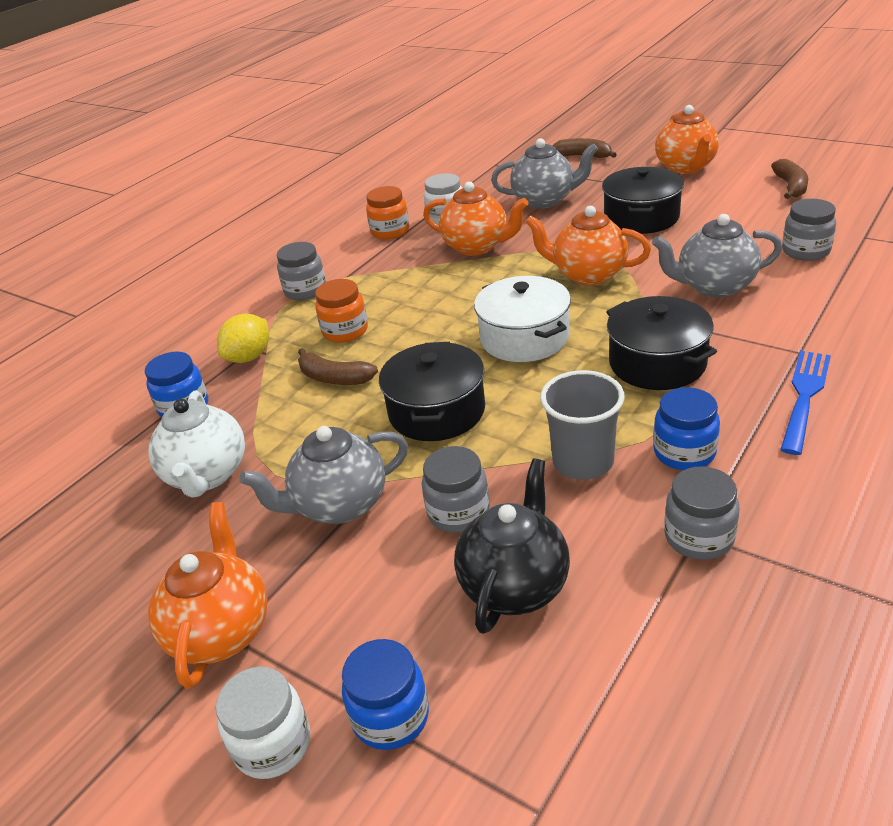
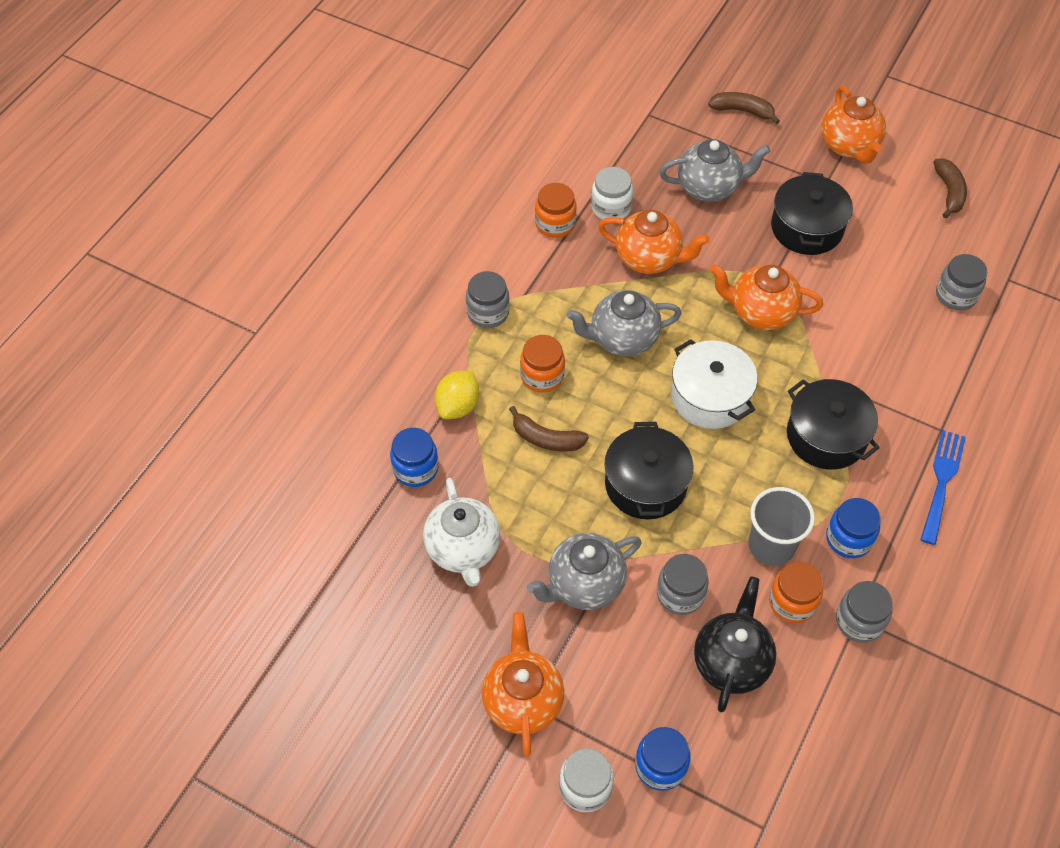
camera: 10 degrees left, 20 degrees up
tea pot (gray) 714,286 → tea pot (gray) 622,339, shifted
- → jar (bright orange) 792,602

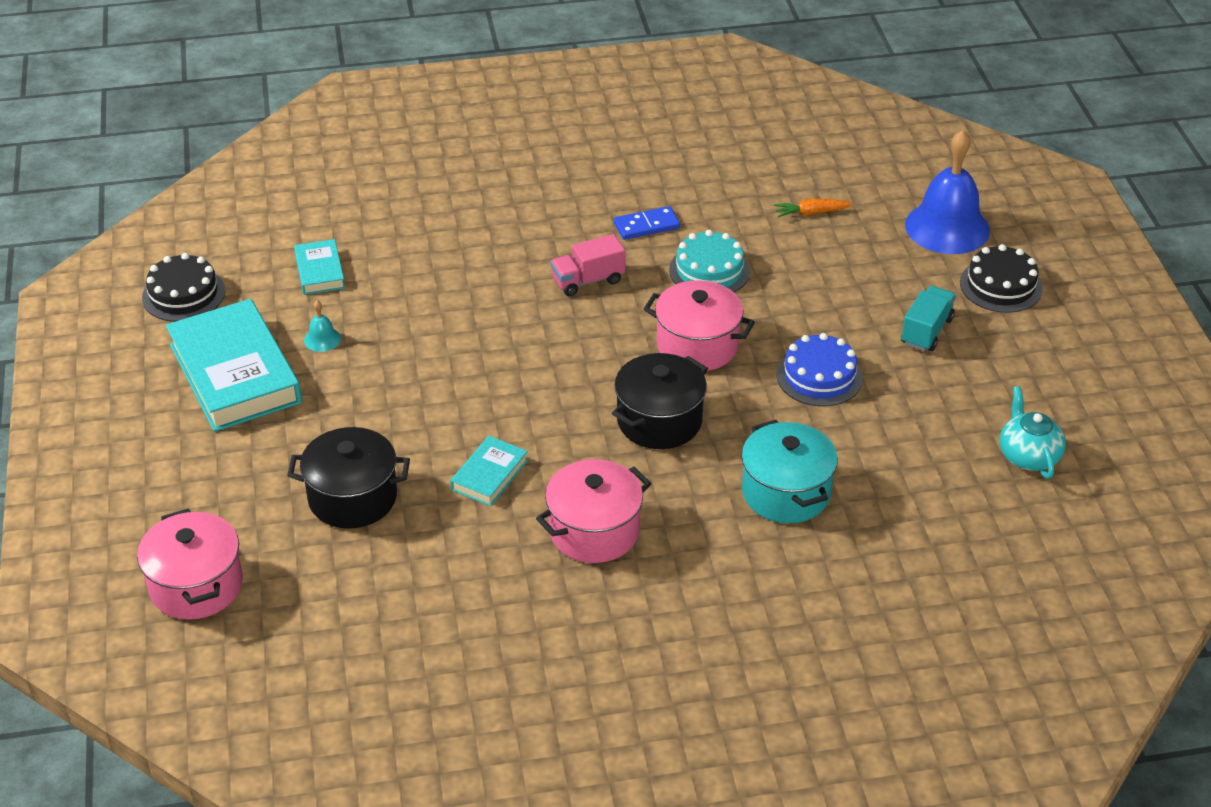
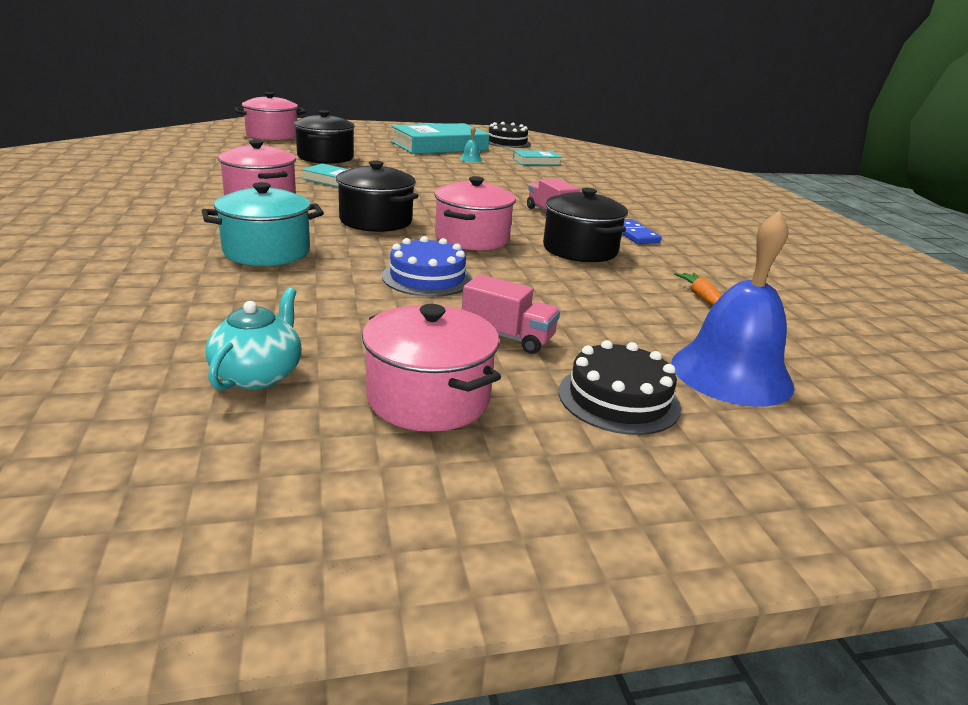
camera: 85 degrees right, 15 degrees down
layer cake (aqua) 709,271 → stockpot (black) 580,250
truck (aqua) 926,331 → truck (rose-pink) 507,337
tea pot (aqua) 1028,456 → tea pot (aqua) 258,375, 60 degrees counterclockwise
- → stockpot (rose-pink) 428,398

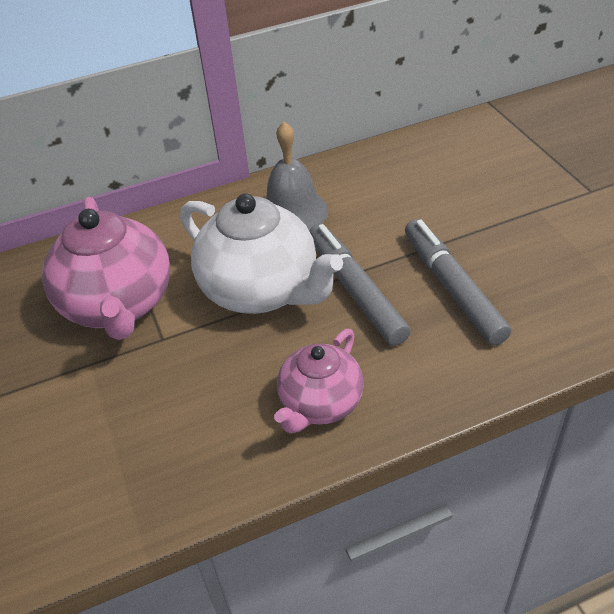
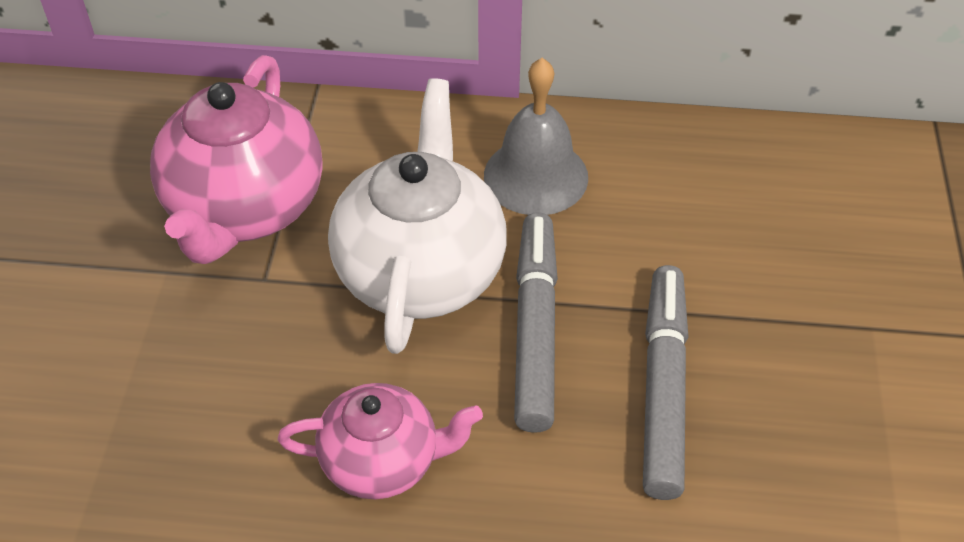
camera: 25 degrees right, 5 degrees up
tea pot (snow-white) 261,290 → tea pot (snow-white) 421,270, 150 degrees counterclockwise
tea pot (rose-pink) 320,404 → tea pot (rose-pink) 383,461, 150 degrees counterclockwise

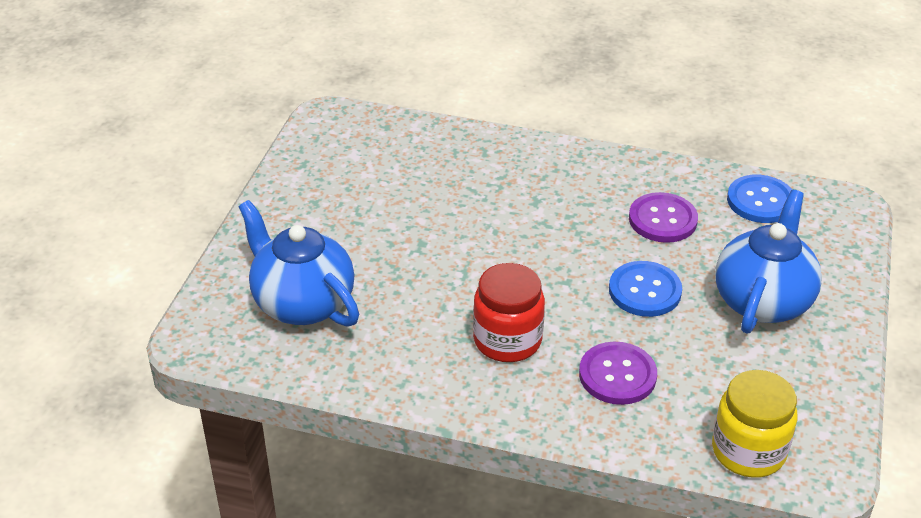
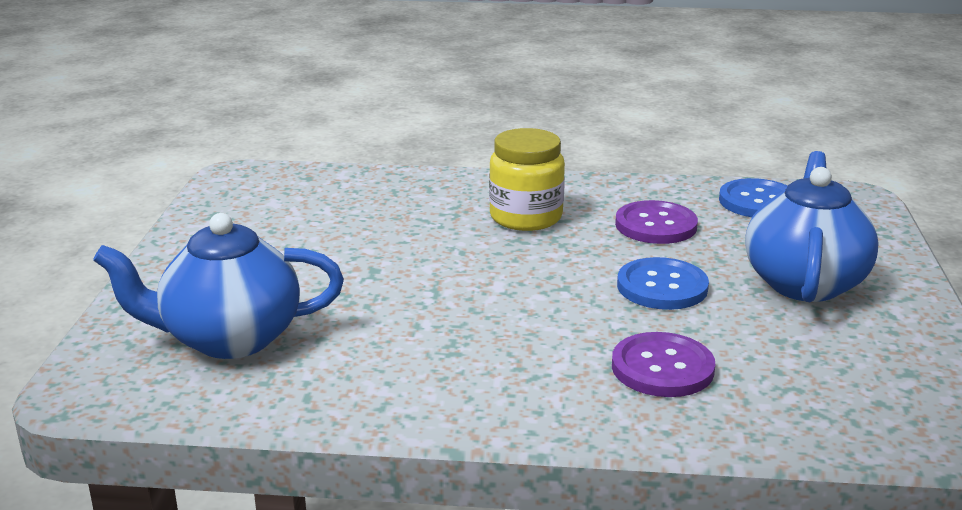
camera: 10 degrees left, 15 degrees down
tea pot (royal blue) 302,303 → tea pot (royal blue) 229,339, 45 degrees counterclockwise
jar (crimson) 507,340 → -
jar (golden) 748,451 → jar (golden) 526,217, shifted

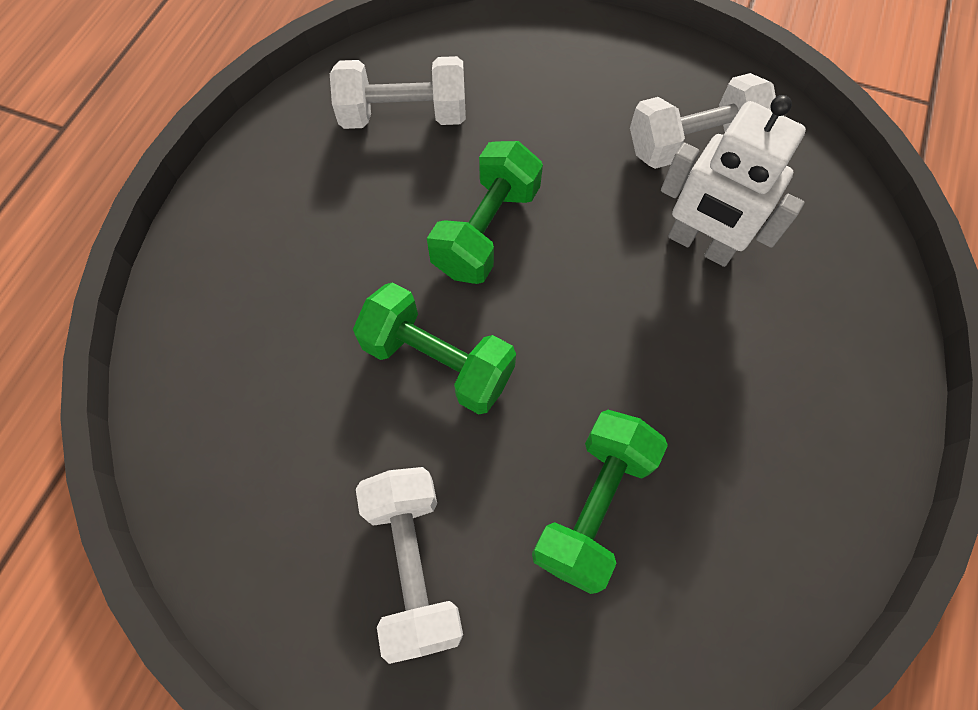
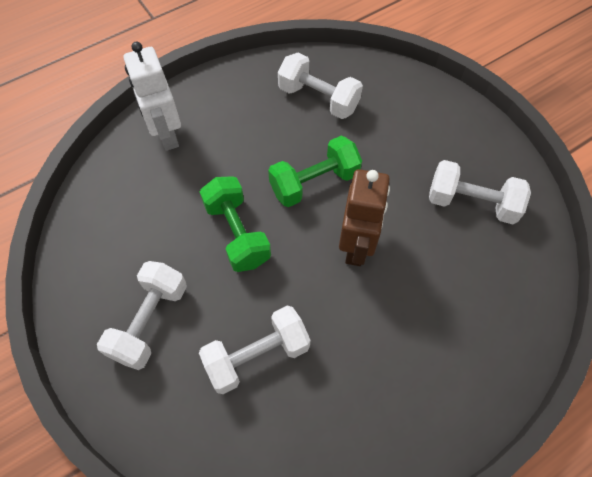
camera: 35 degrees right, 5 degrees down
hand weight (green) 593,505 → hand weight (snow-white) 257,355
robot (snow-white) 700,245 → robot (snow-white) 166,135, shifted
- → robot (dark brown) 356,246

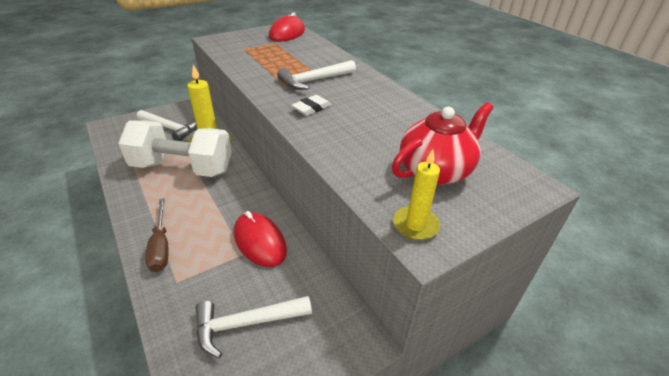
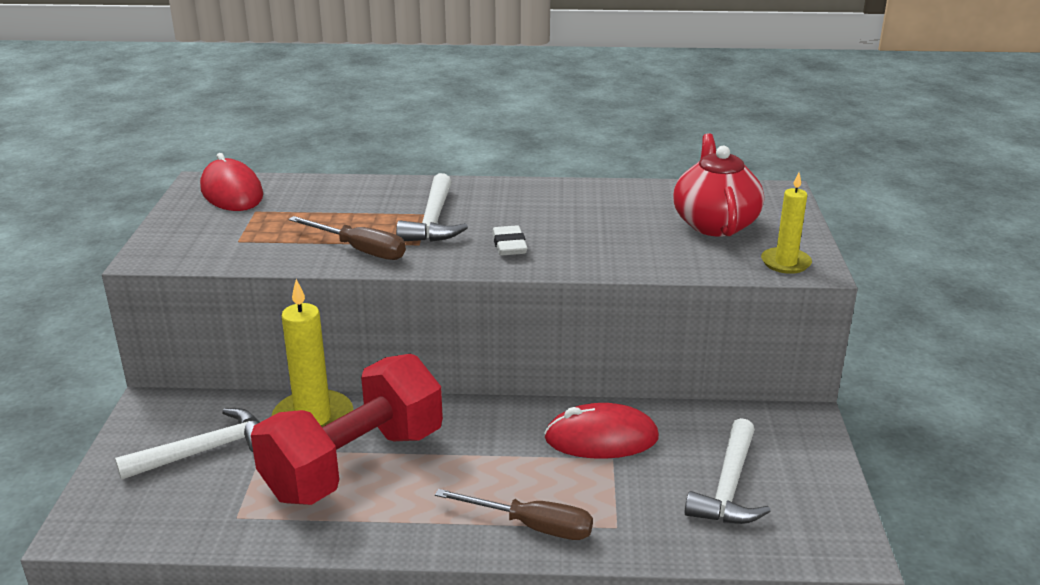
camera: 55 degrees left, 10 degrees down
hand weight (snow-white) 183,168 → hand weight (crimson) 354,464
- → flat screwdriver (dark brown) 360,250

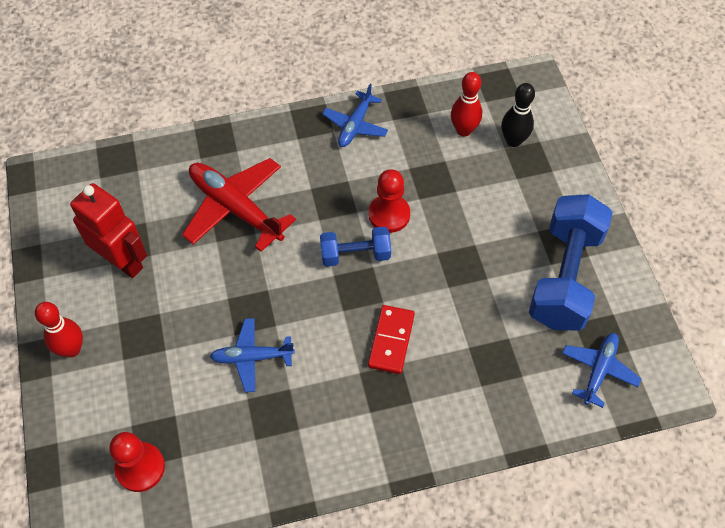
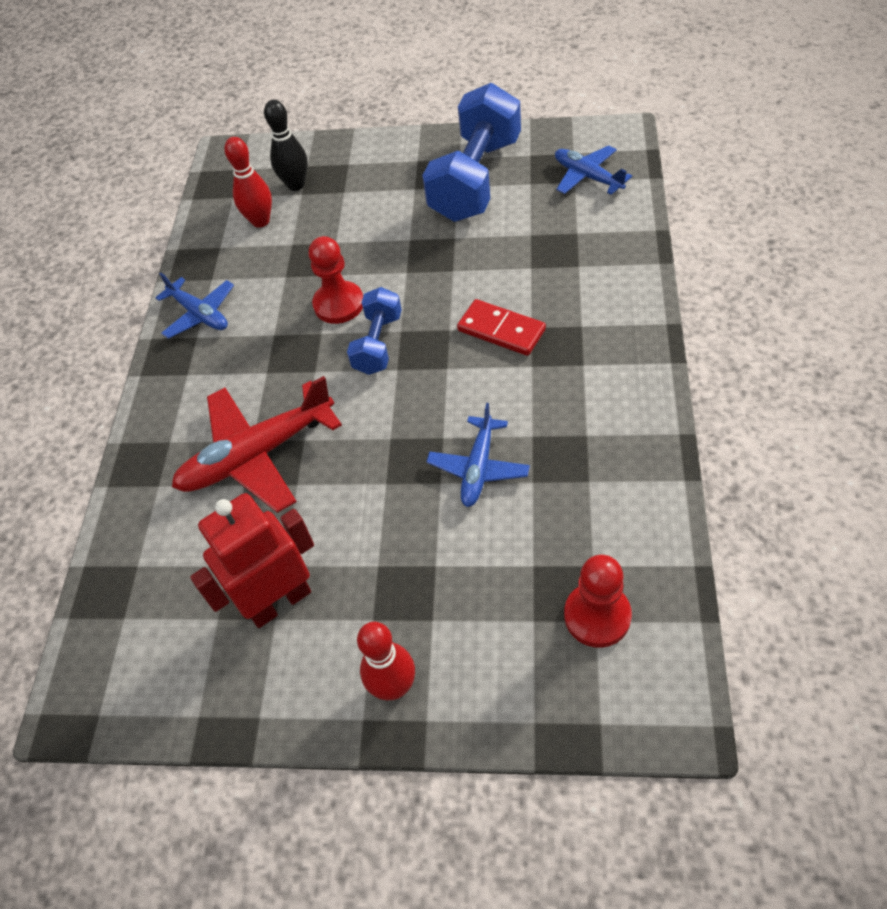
camera: 65 degrees left, 5 degrees down
hand weight (royal blue) 564,276 → hand weight (royal blue) 476,179, 75 degrees clockwise

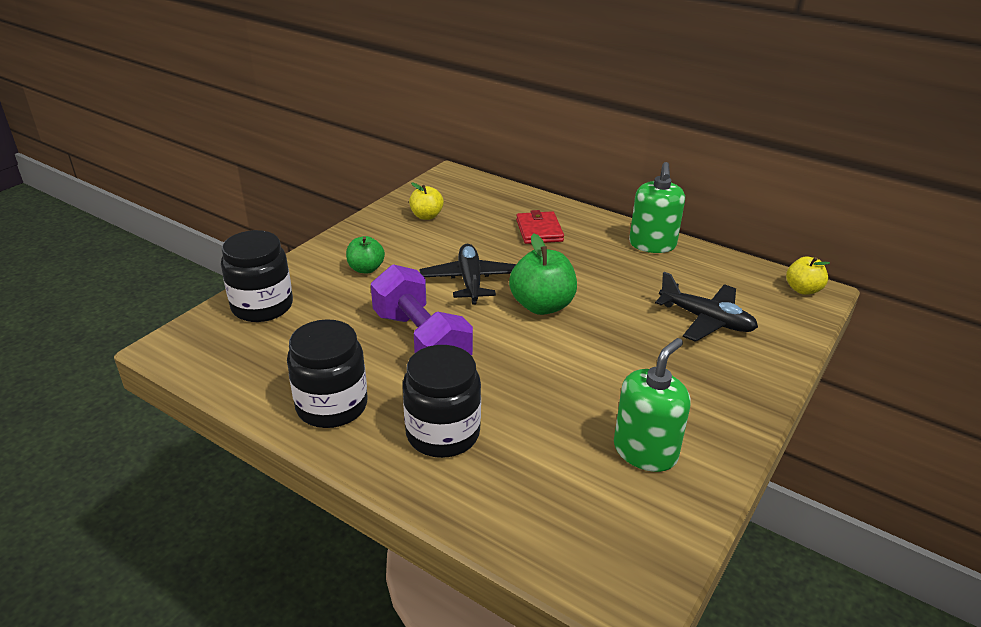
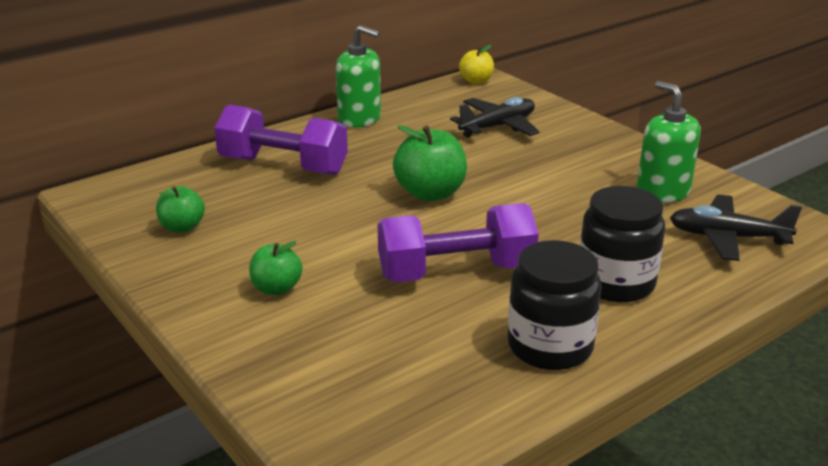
camera: 70 degrees left, 5 degrees down
jar (black) 262,306 → -
apple (golden) 426,216 → apple (green) 182,227
toy plane (black) 470,281 → toy plane (black) 727,237, shifted
wallet (crimson) 539,230 → hand weight (purple) 283,166

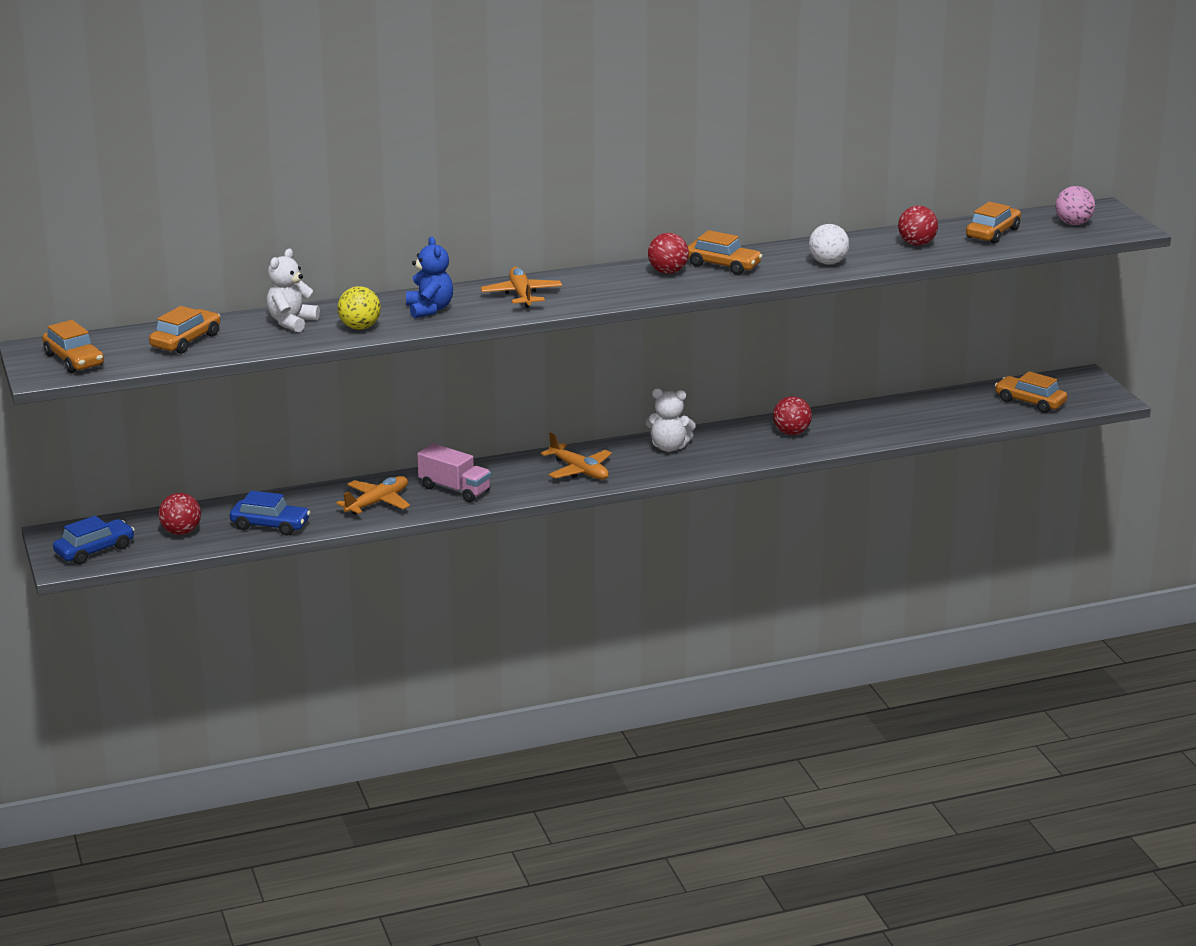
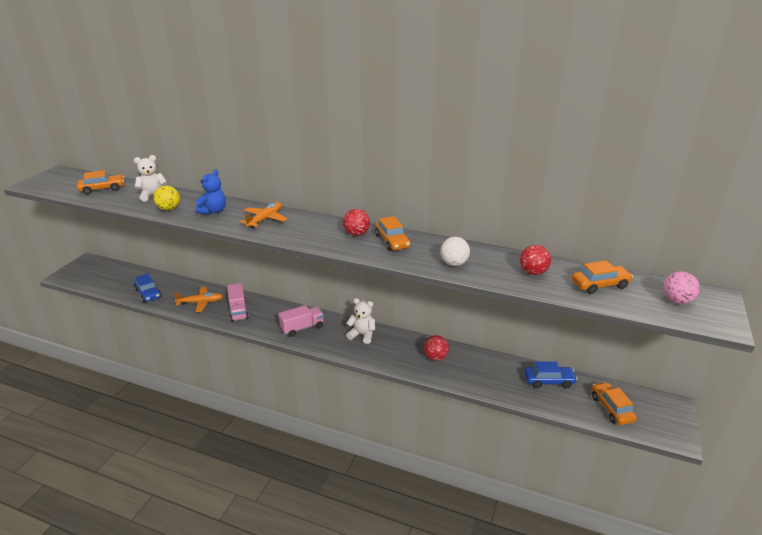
camera: 40 degrees right, 5 degrees up
car (bright orange) 74,360 → -
car (royal blue) 95,550 → car (royal blue) 548,381, shifted
sphere (crimson) 181,532 → -
toy plane (bright orange) 579,471 → truck (rose-pink) 302,328
teddy bear (snow-white) 669,447 → teddy bear (snow-white) 362,335, 150 degrees clockwise

